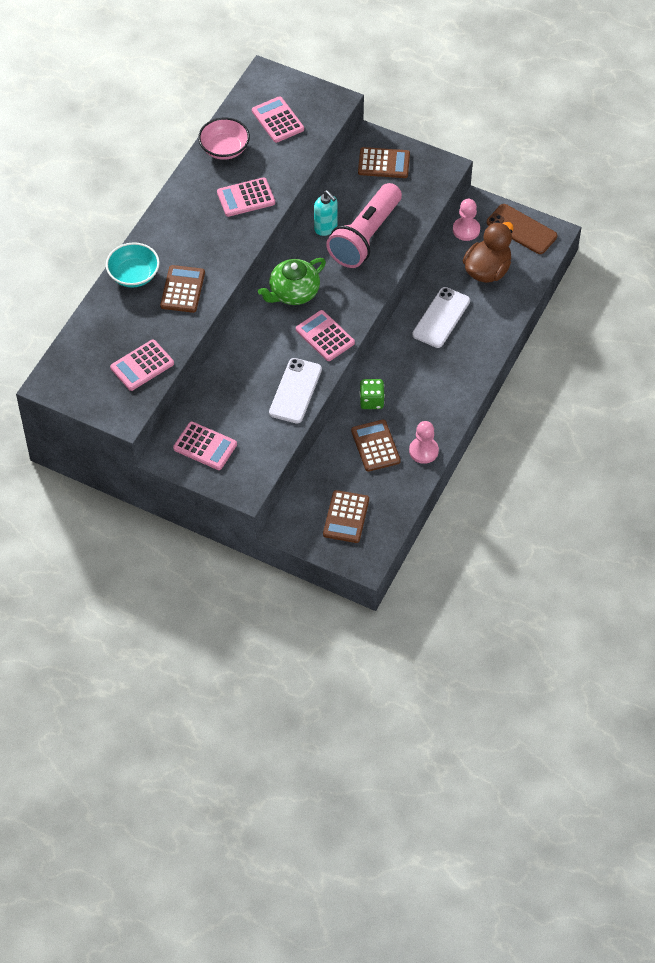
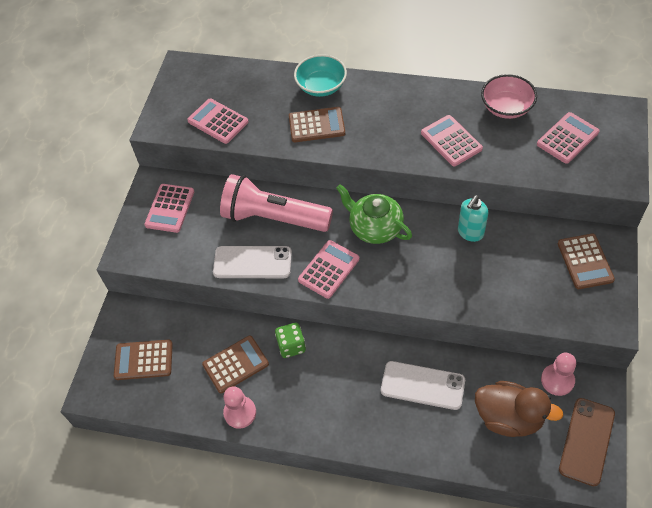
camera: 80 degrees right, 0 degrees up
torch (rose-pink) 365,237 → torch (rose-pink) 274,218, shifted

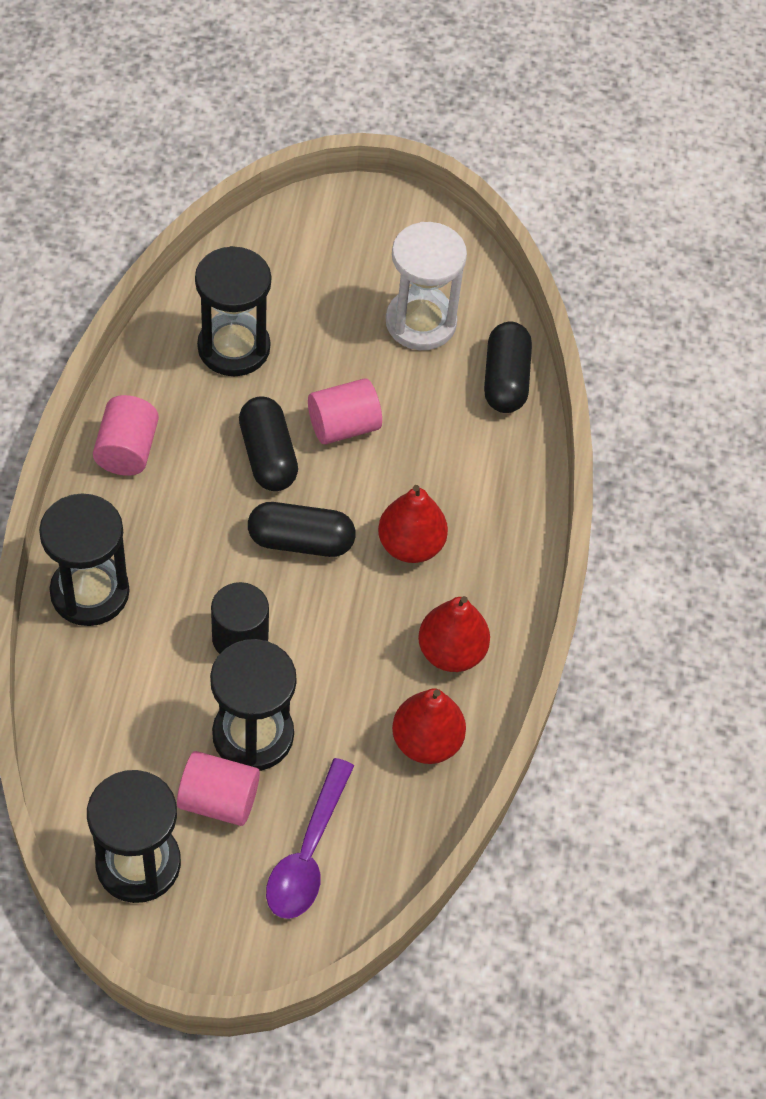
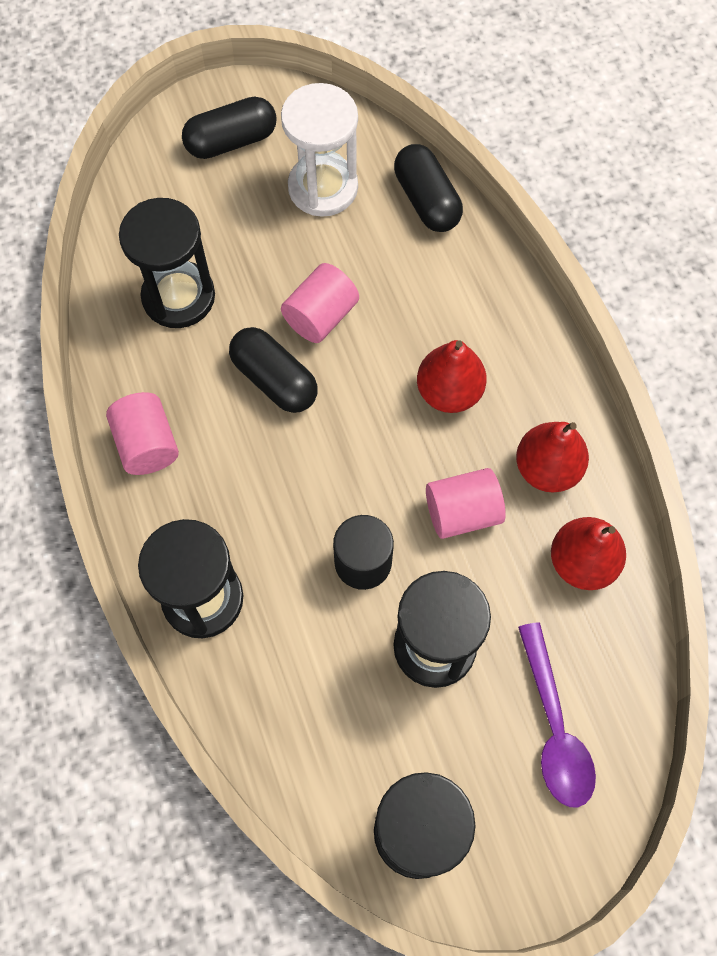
camera: 25 degrees left, 10 degrees up
cylinder shape (rose-pink) 218,800 → cylinder shape (rose-pink) 462,512, shifted
capsule (black) 301,541 → capsule (black) 231,141, shifted

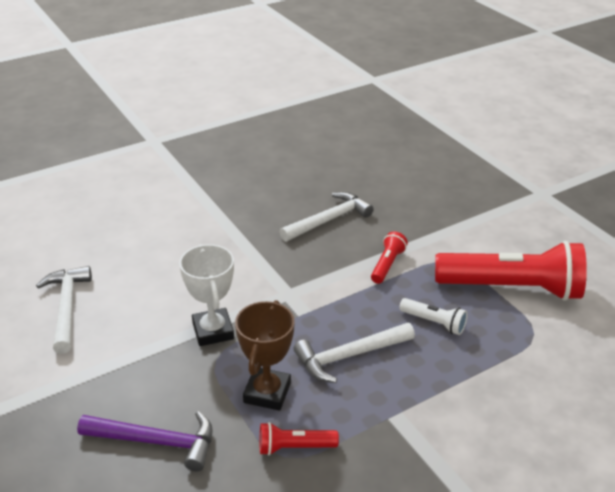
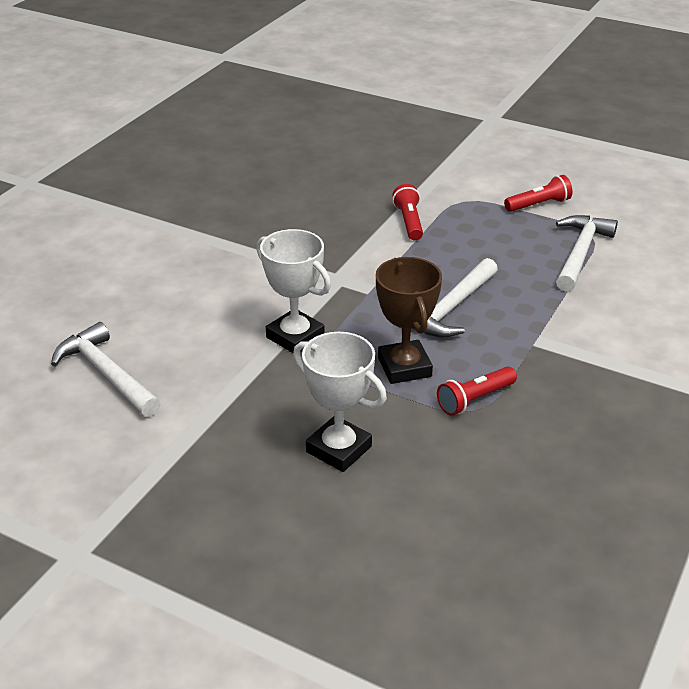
camera: 30 degrees left, 0 degrees up
carpenter's hammer (purple) 156,441 → prize cup (snow-white) 339,449
carpenter's hammer (snow-white) 328,220 → carpenter's hammer (snow-white) 580,253, shifted
torch (snow-white) 434,322 → -
torch (crimson) 511,288 → torch (crimson) 538,205, x0.44

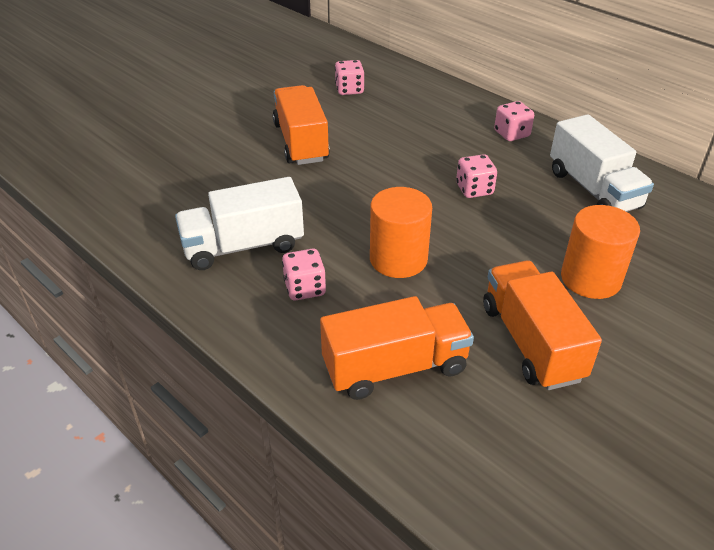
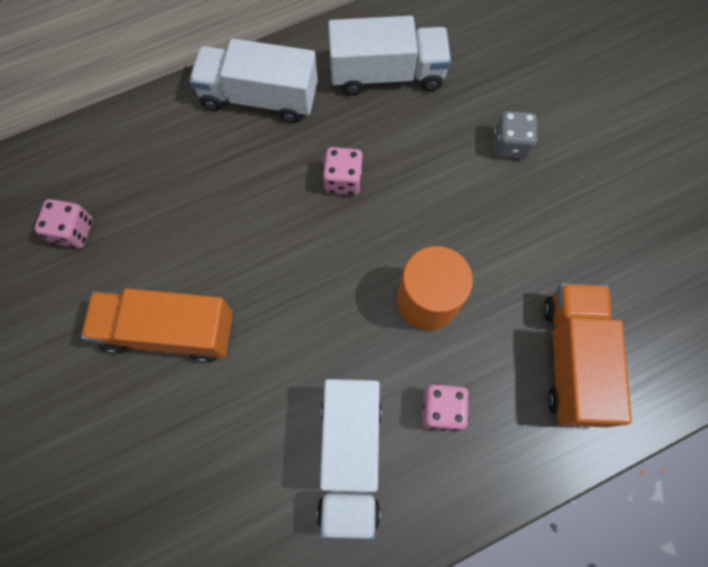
camera: 70 degrees left, 30 degrees up
truck (bright orange) 531,342 → -
game die (rose-pink) 511,134 → truck (snow-white) 259,97
cylinder shape (bright orange) 590,278 → game die (gray) 510,145

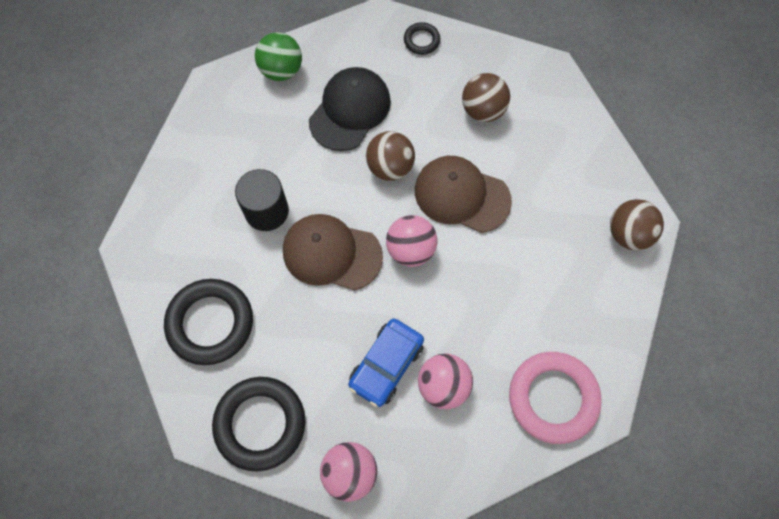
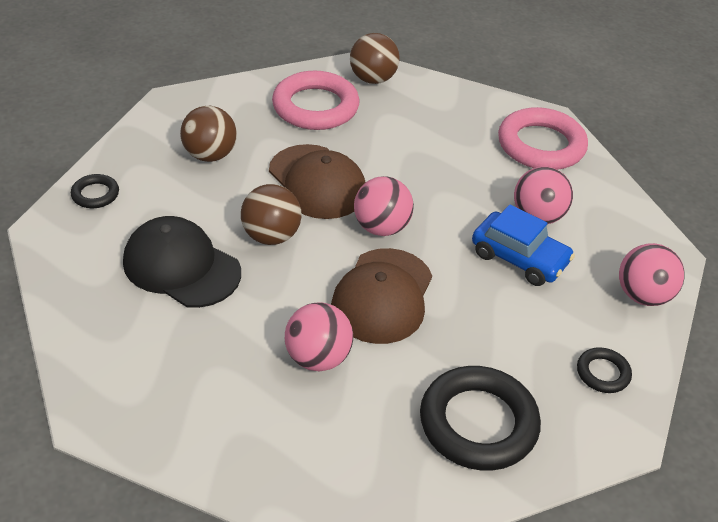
camera: 90 degrees left, 25 degrees down
hoop (black) 260,424 → hoop (black) 603,373, x0.48
cylinder shape (black) 266,211 → sphere (rose-pink) 318,358
sphere (green) 281,70 → -
cap (dark brown) 461,195 → cap (dark brown) 317,182, 60 degrees counterclockwise
- → hoop (rose-pink) 315,107

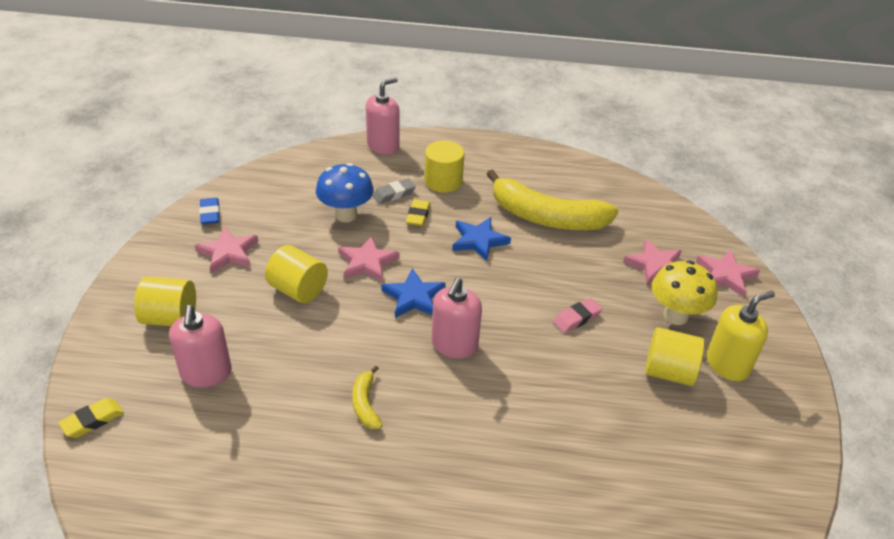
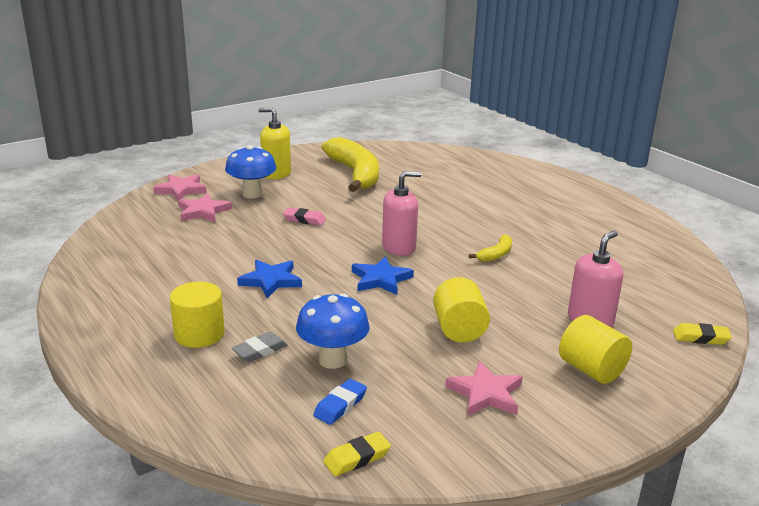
camera: 130 degrees left, 15 degrees down
eraser (royal blue) 210,214 → eraser (royal blue) 340,405, shifted
star shape (rose-pink) 367,262 → -
soap pump (rose-pink) 383,146 → -
eraser (gray) 394,194 → eraser (gray) 260,351, 60 degrees counterclockwise
eraser (golden) 418,216 → eraser (golden) 357,458, shifted
banana (golden) 546,217 → banana (golden) 355,174, shifted
cylinder shape (golden) 668,372 → -
mushroom (golden) 675,316 → mushroom (royal blue) 252,194

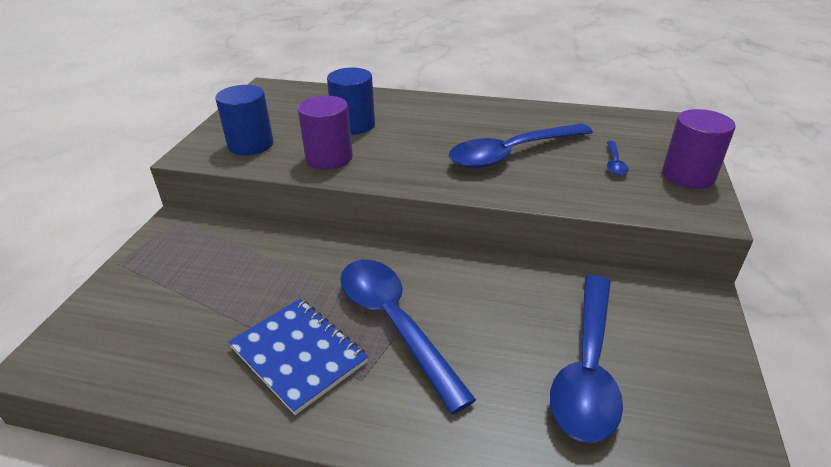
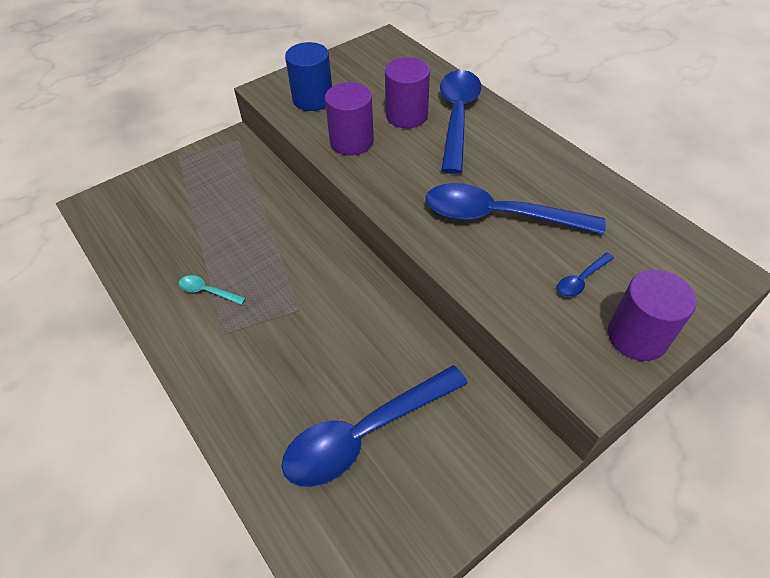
camera: 40 degrees right, 15 degrees up
notepad (royal blue) 299,355 → tablespoon (aqua) 208,291
cylinder shape (royal blue) 354,125 → cylinder shape (purple) 406,115
tablespoon (royal blue) 394,324 → tablespoon (royal blue) 457,117, shifted

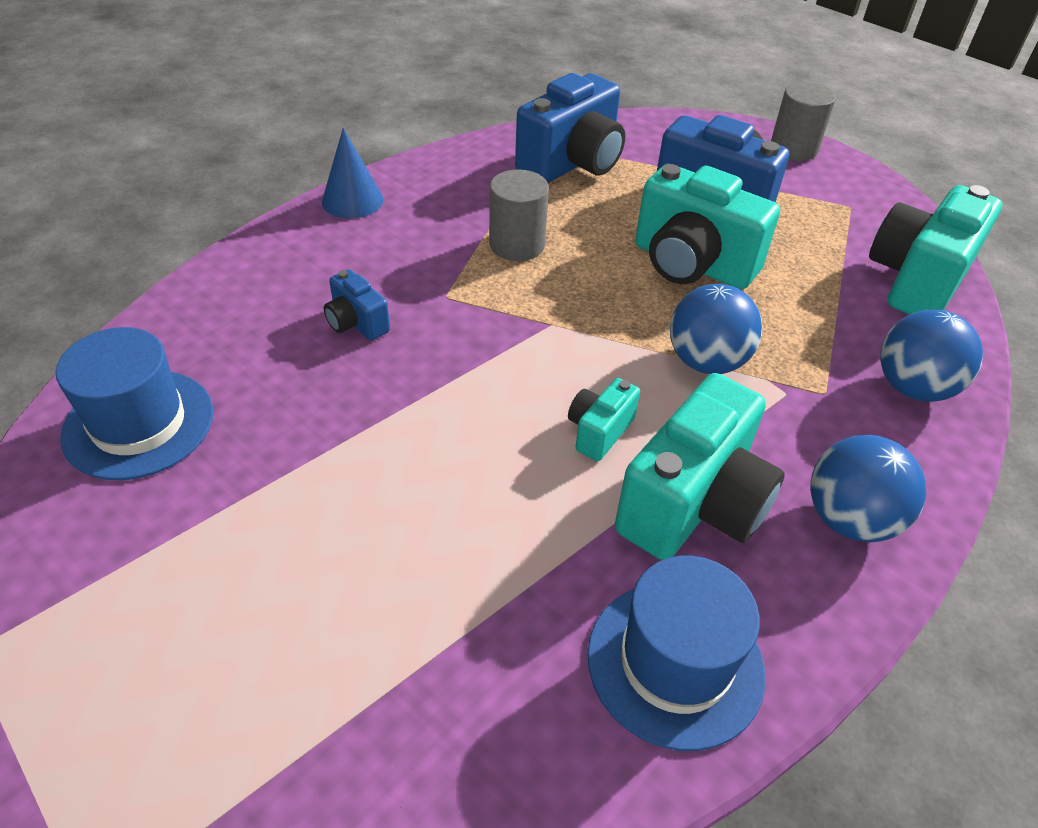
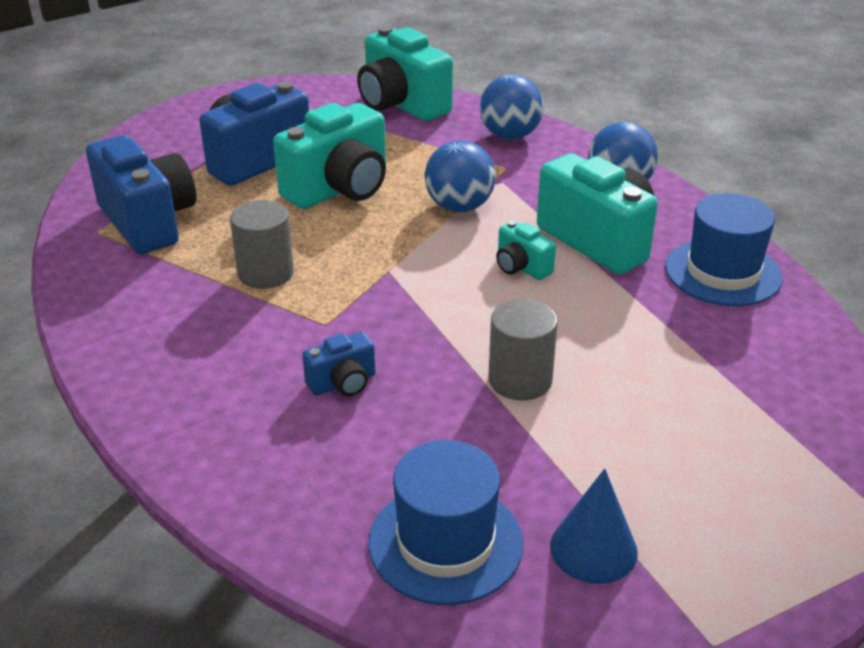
camera: 75 degrees left, 10 degrees down
solid cone (royal blue) 352,200 → solid cone (royal blue) 593,548, shifted
cylinder shape (gray) 793,149 → cylinder shape (gray) 520,380, shifted

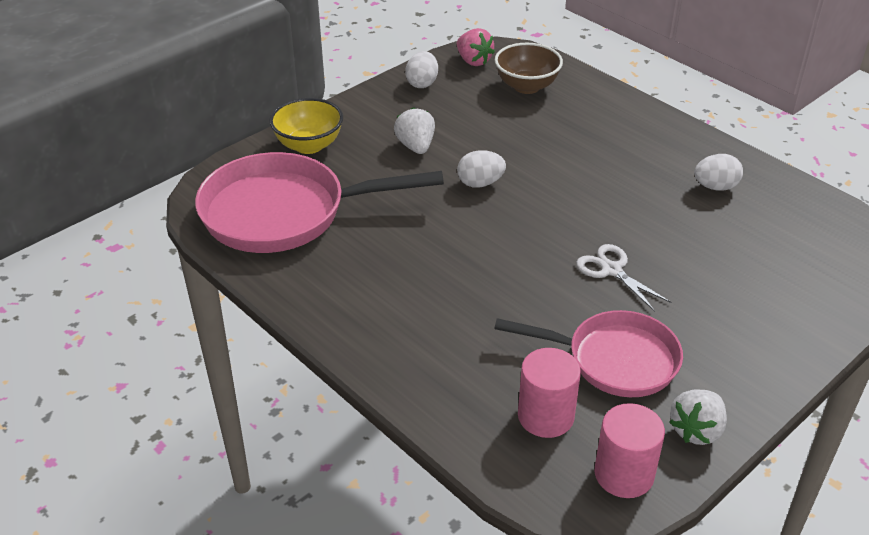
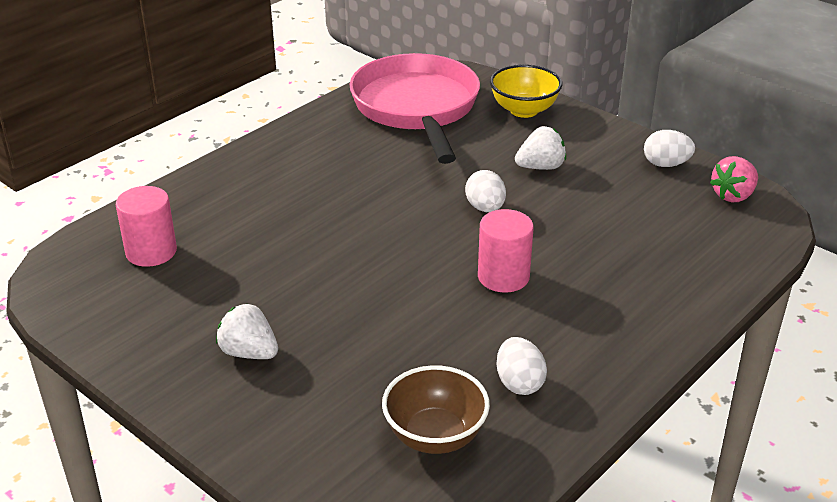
camera: 85 degrees right, 5 degrees down
skillet (rose-pink) 614,360 → -
bowl (dark brown) 526,86 → bowl (dark brown) 435,436, shifted
scissors (snow-white) 611,270 → -
cylinder shape (rose-pink) 624,474 → cylinder shape (rose-pink) 503,277, shifted
strawberry (snow-white) 696,430 → strawberry (snow-white) 249,353, shifted

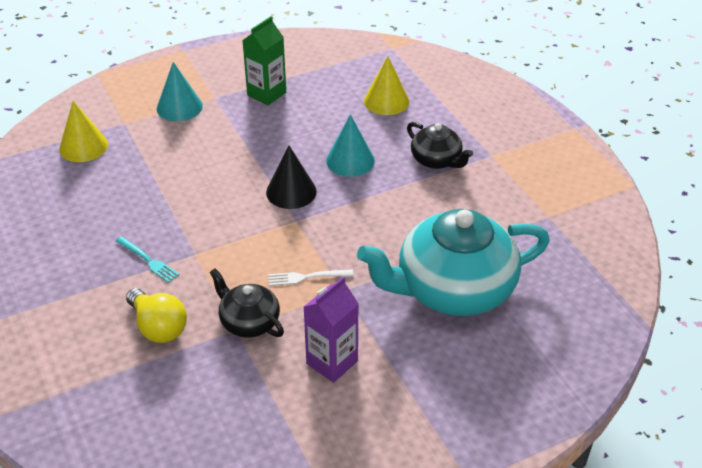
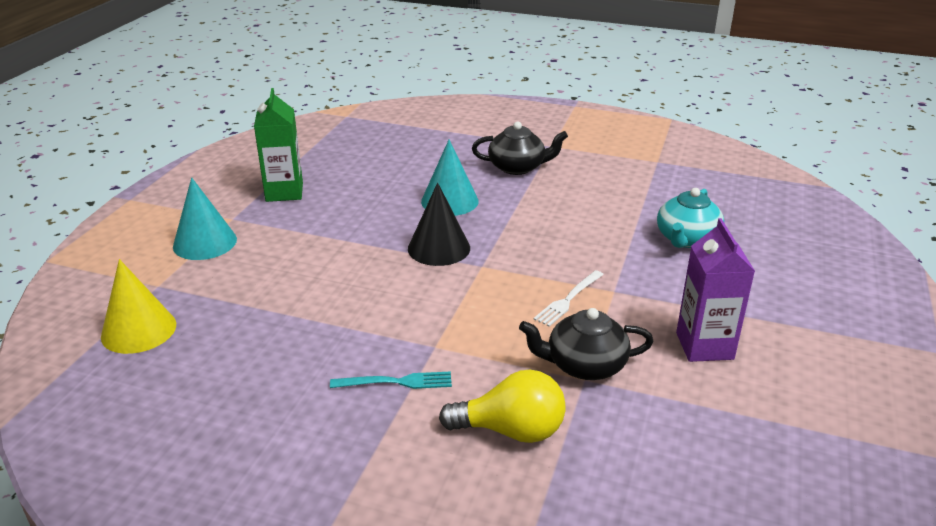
camera: 45 degrees left, 10 degrees down
tea pot (aqua) 453,289 → tea pot (aqua) 686,239, x0.49
solid cone (golden) 386,101 → -

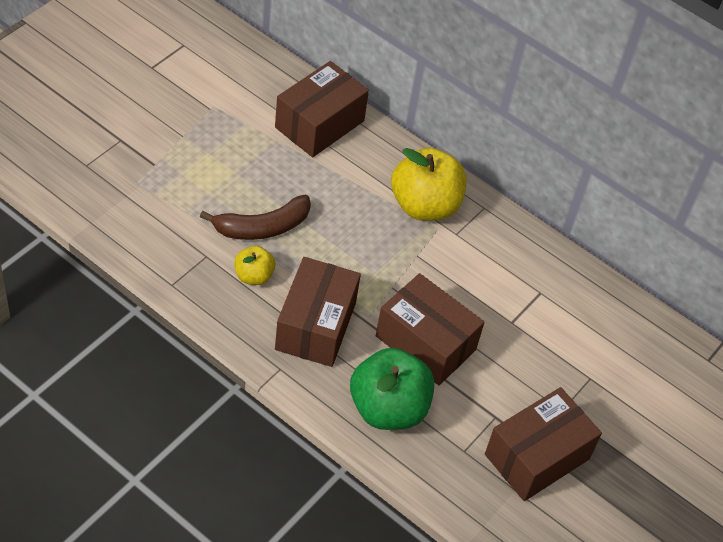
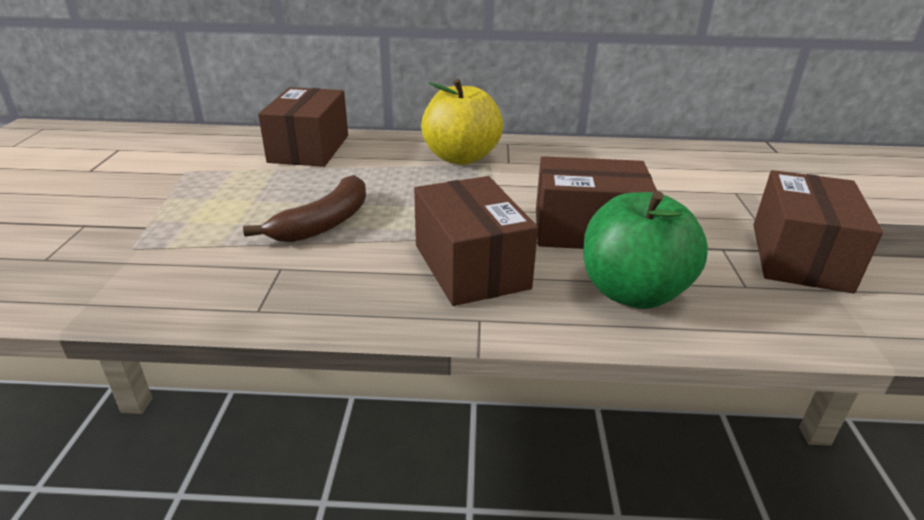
camera: 30 degrees left, 20 degrees down
apple (golden) 254,276 → -

